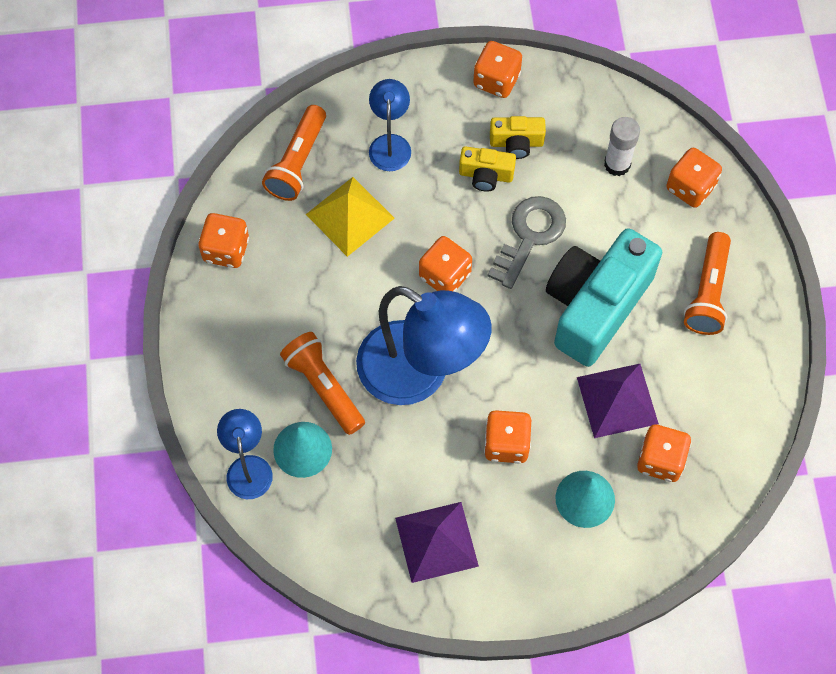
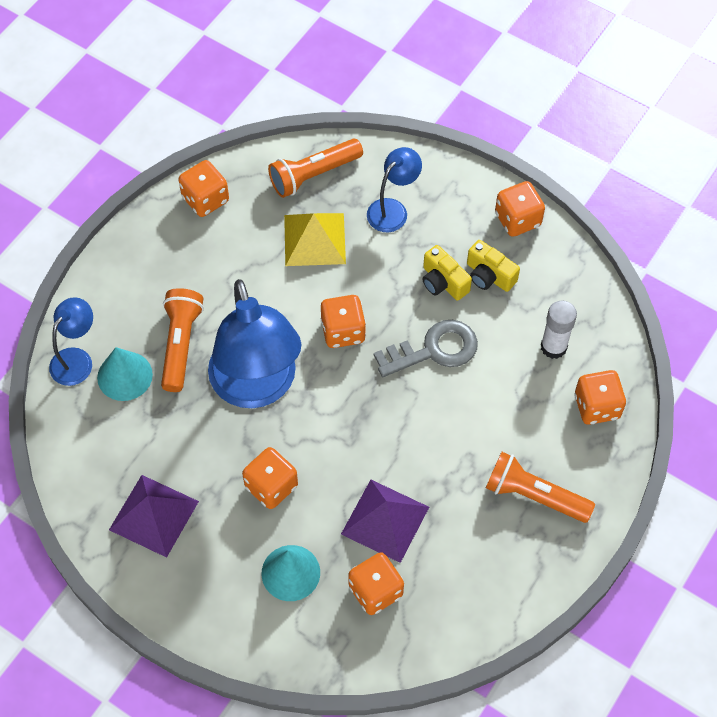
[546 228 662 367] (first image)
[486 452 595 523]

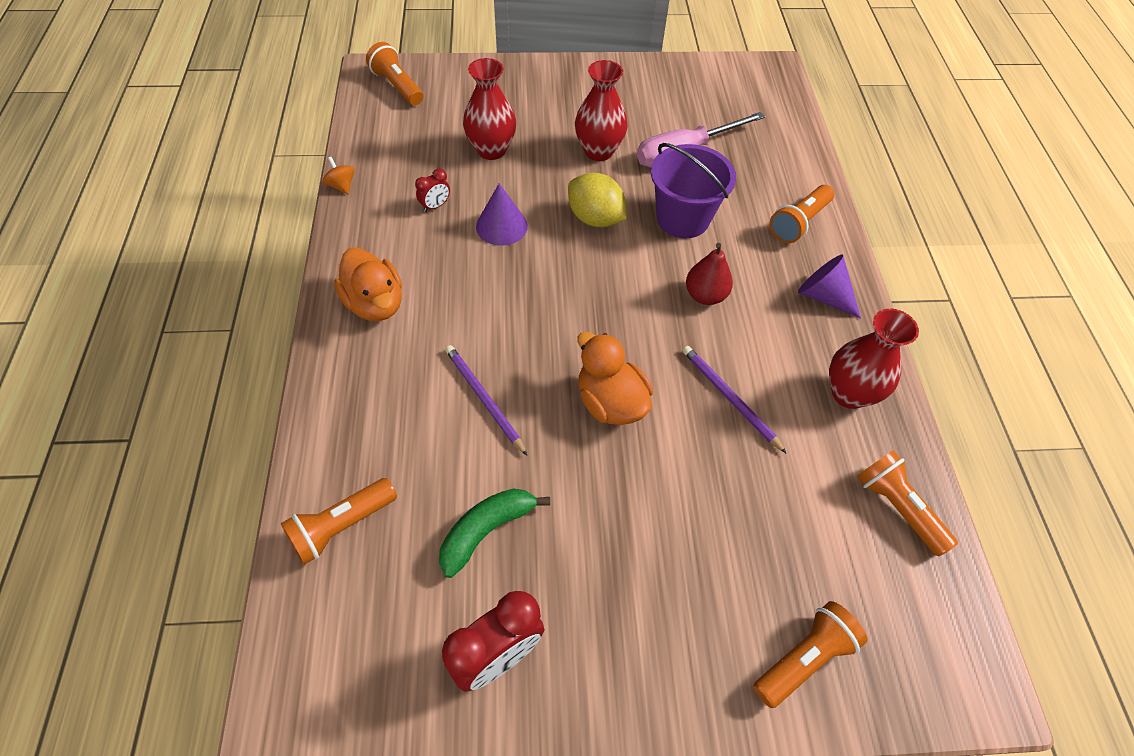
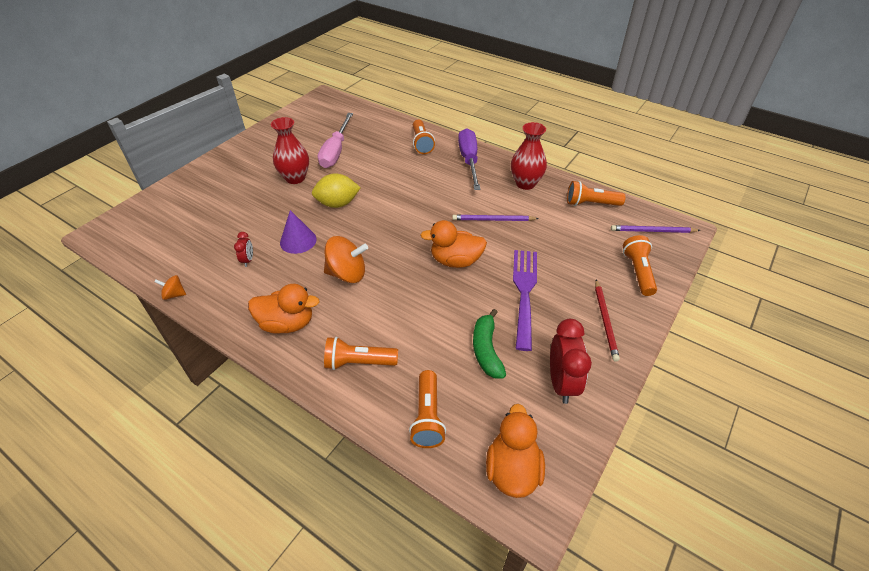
[463 58 516 160] (first image)
[651 143 736 238] (first image)
[686 243 733 305] (first image)
[324 236 368 283]
[486 404 545 498]
[513 250 537 351]
[595 280 620 362]
[324 337 398 370]
[611 225 701 233]
[458 128 481 190]

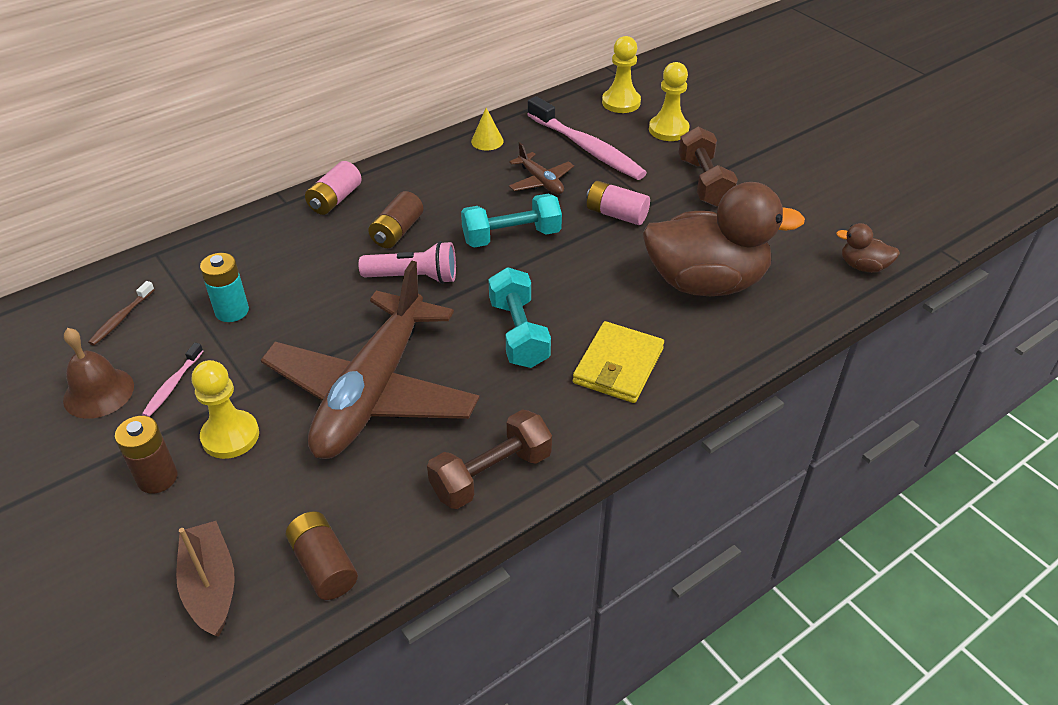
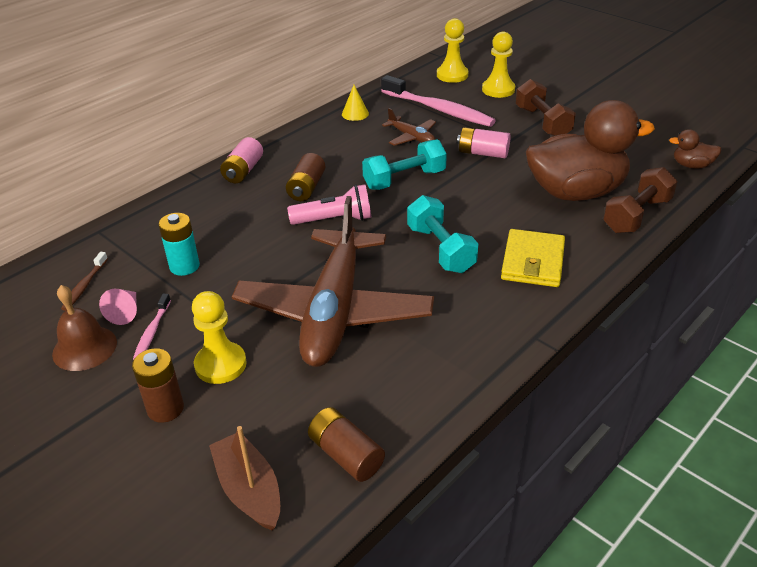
[99 289 137 325]
[603 167 678 233]

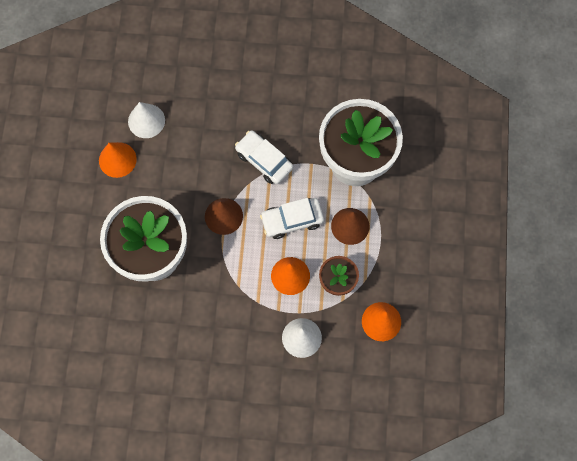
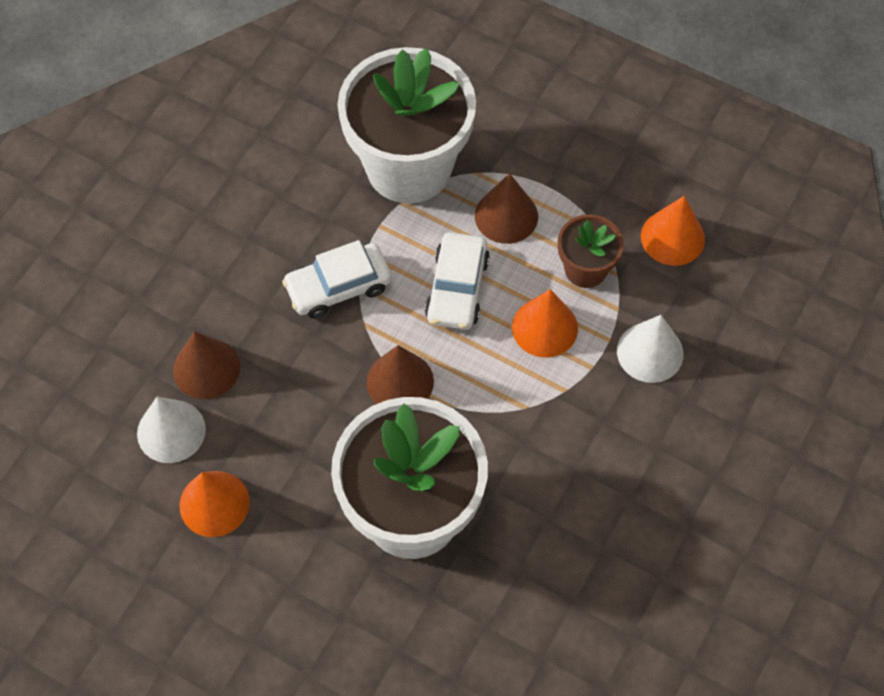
[173 331 240 399]

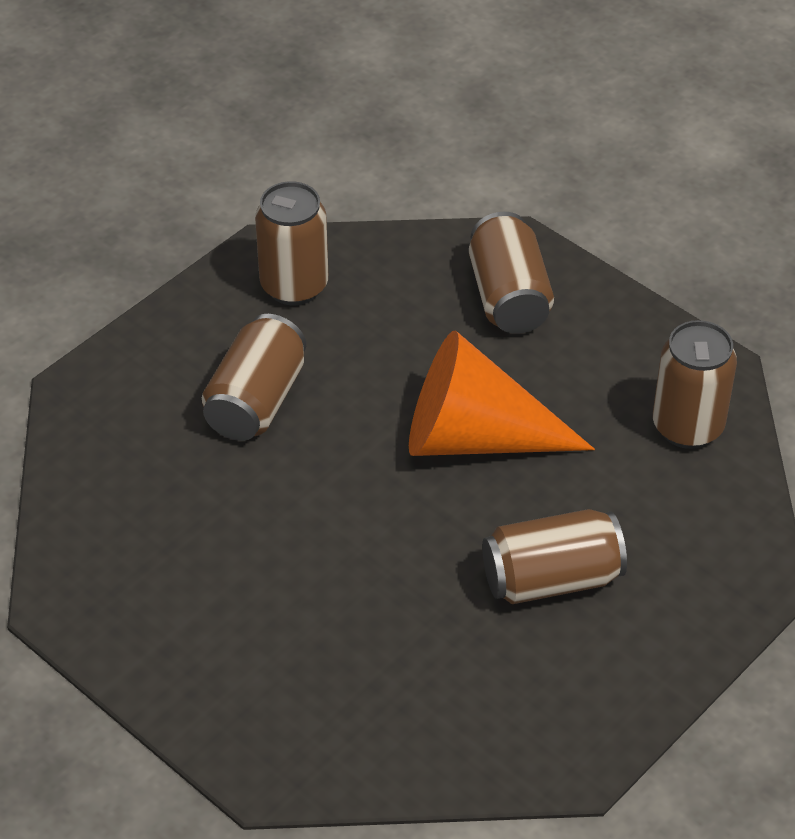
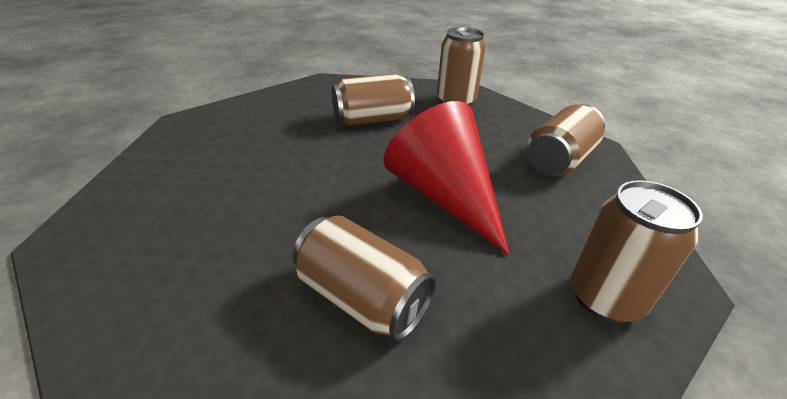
[384 101 510 255]

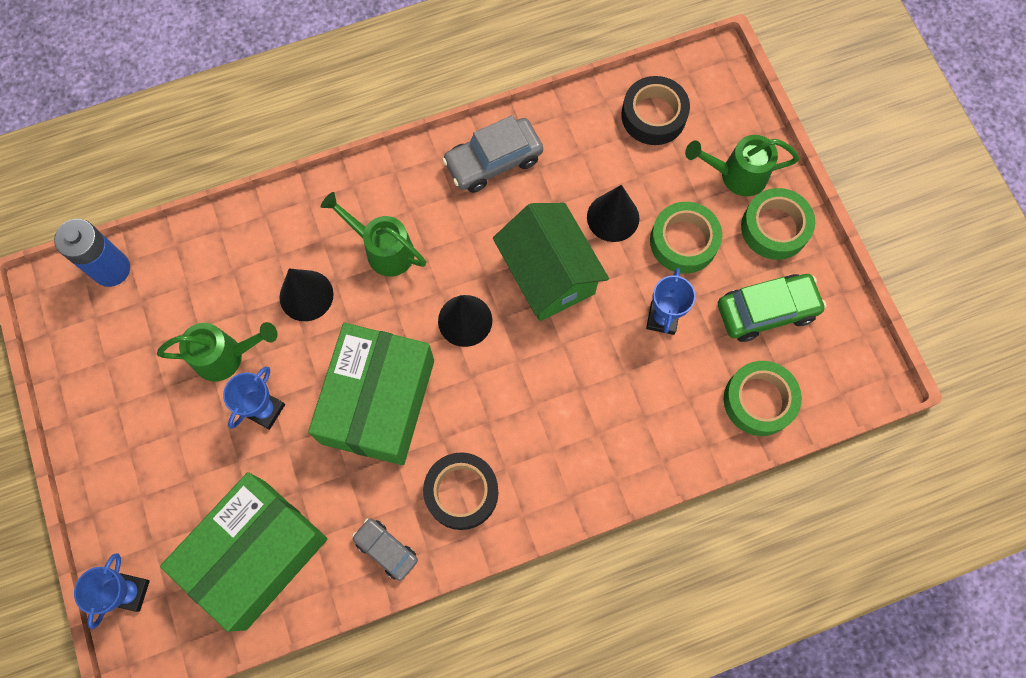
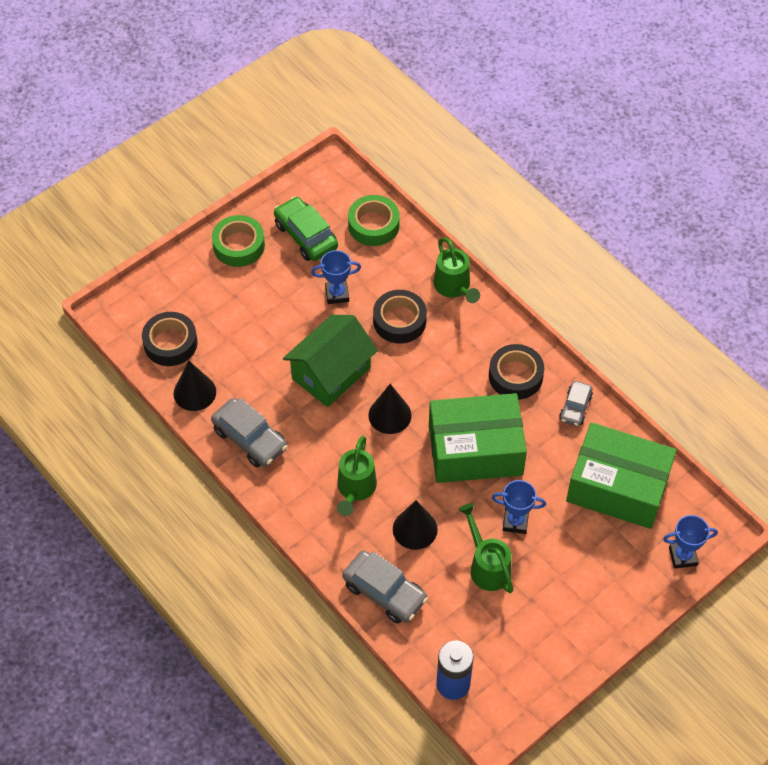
[650 202 722 274] (first image)
[342 550 428 623]
[373 290 427 343]
[174 361 216 411]
[434 237 480 303]

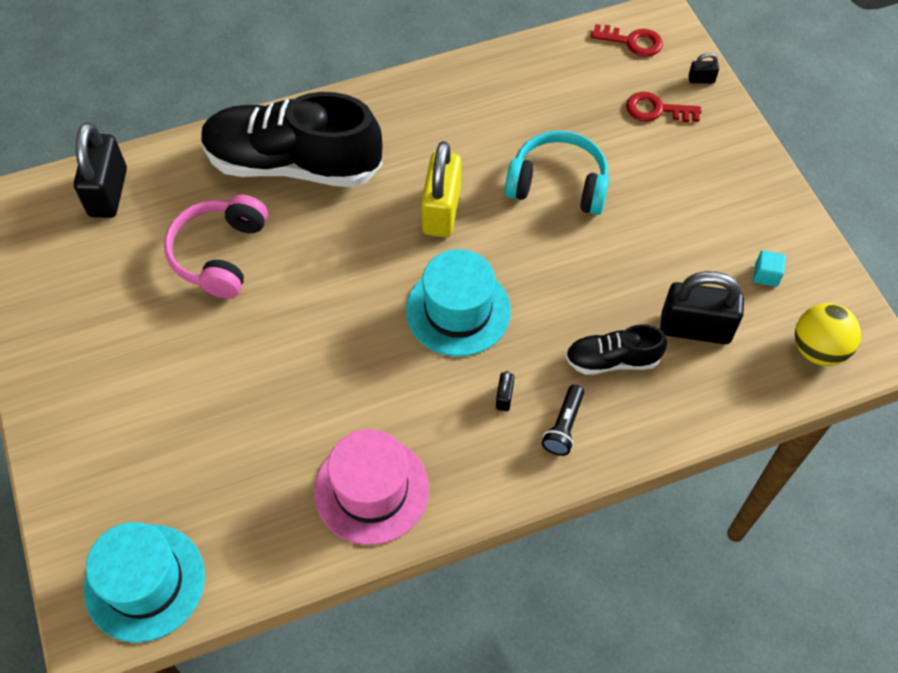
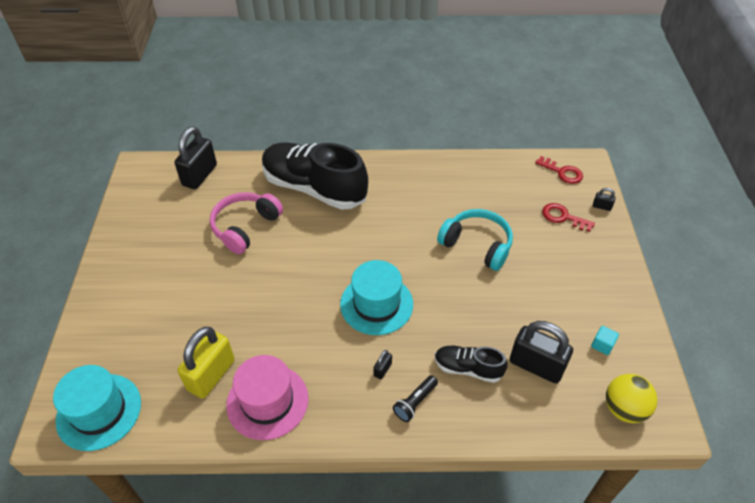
[178 327 235 399]

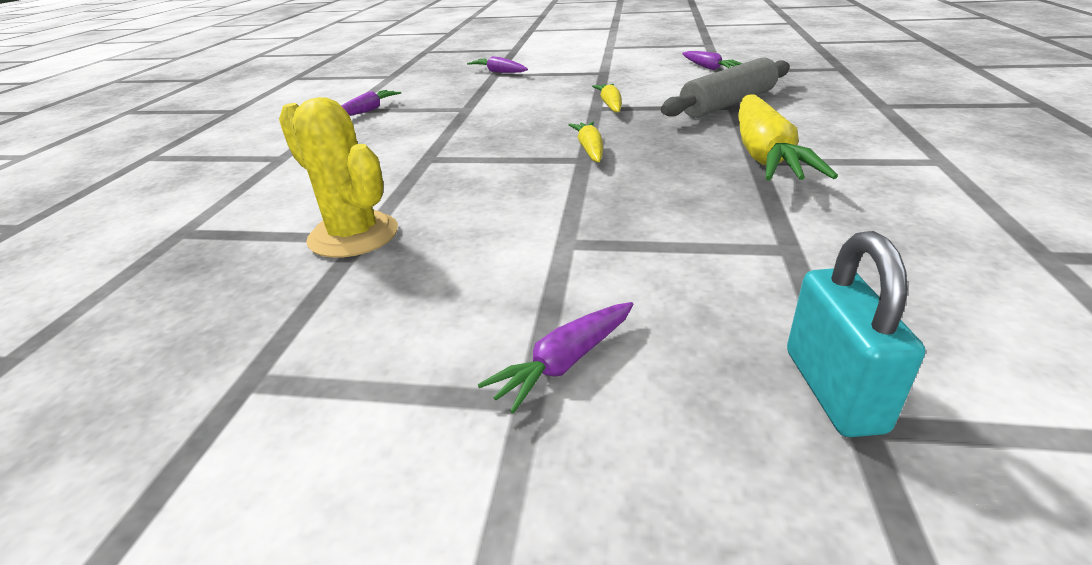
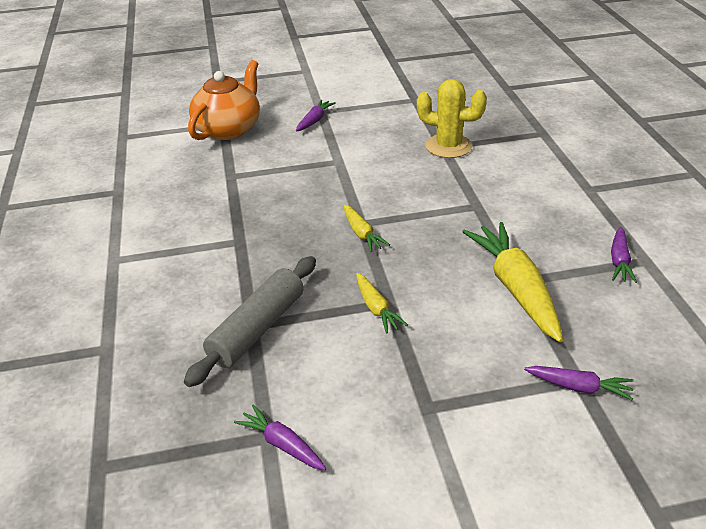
[462 222 563 342]
[188 60 260 140]

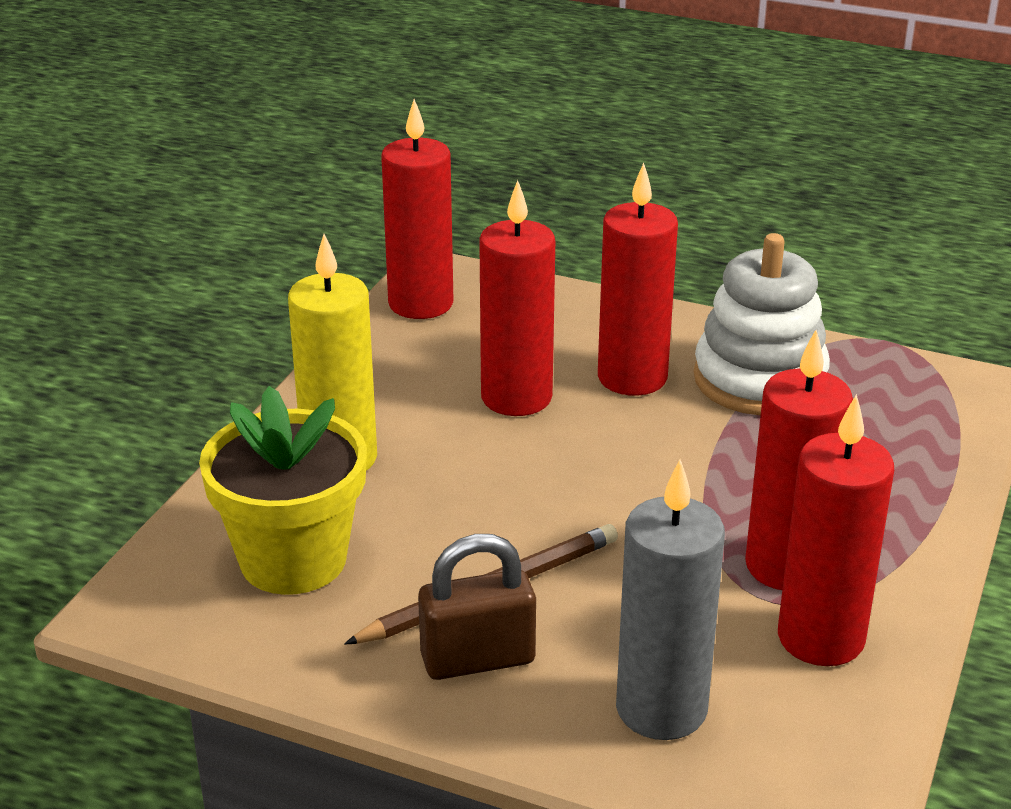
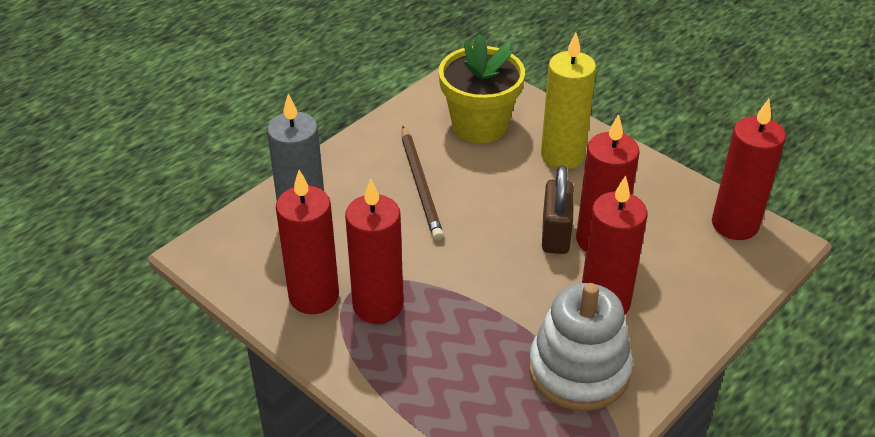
[542 165 574 254]

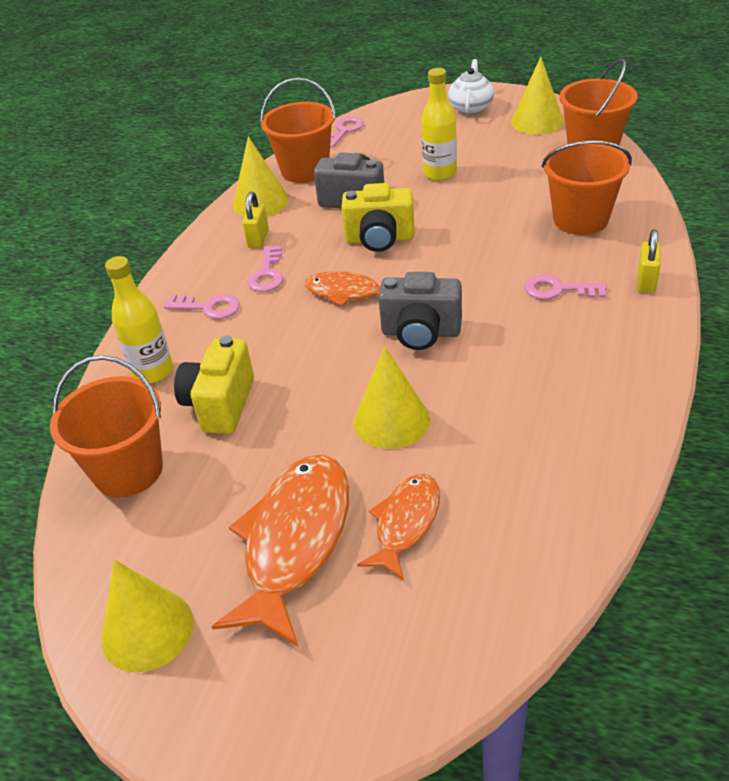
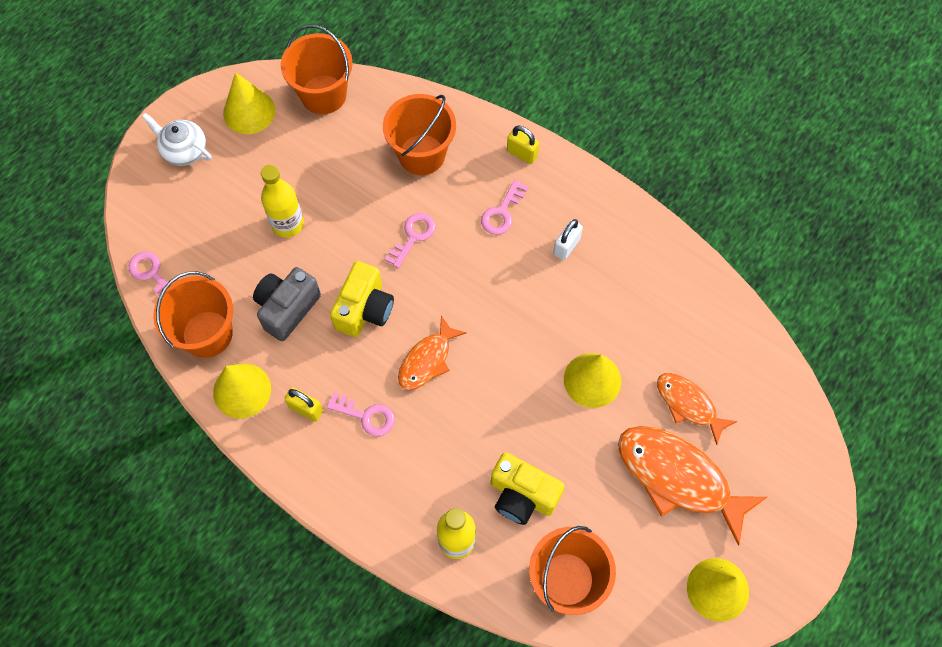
[378 272 462 350] (first image)
[553 219 583 260]
[385 213 436 268]

